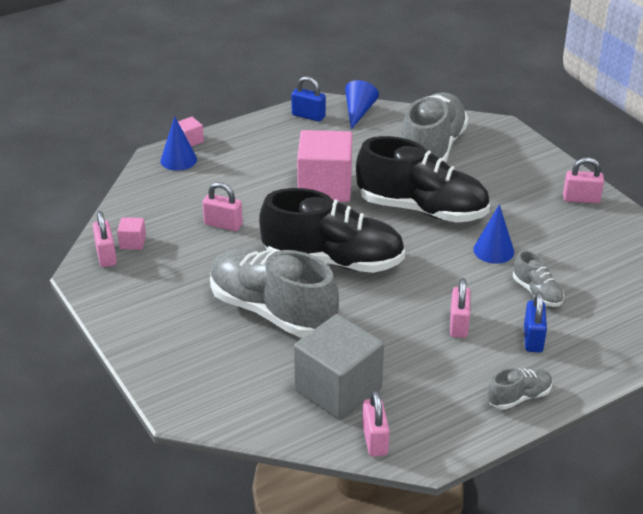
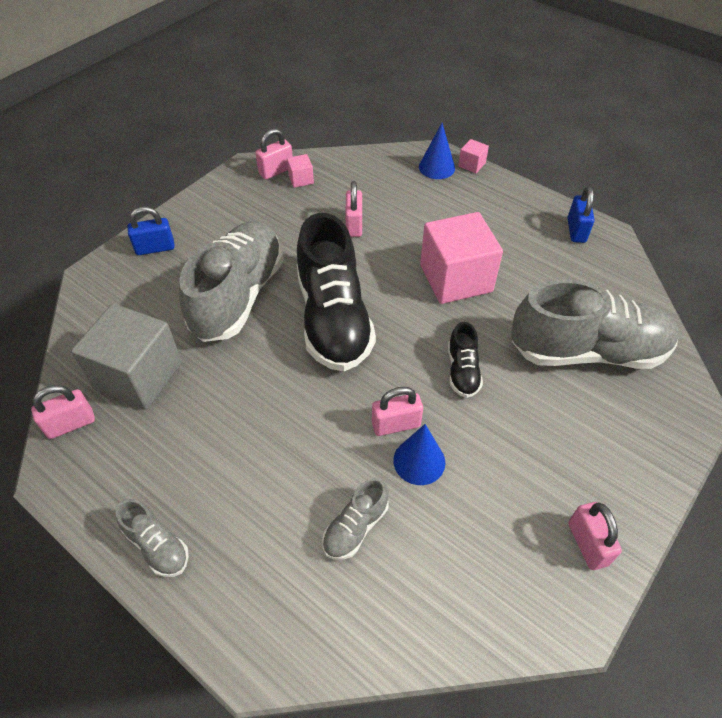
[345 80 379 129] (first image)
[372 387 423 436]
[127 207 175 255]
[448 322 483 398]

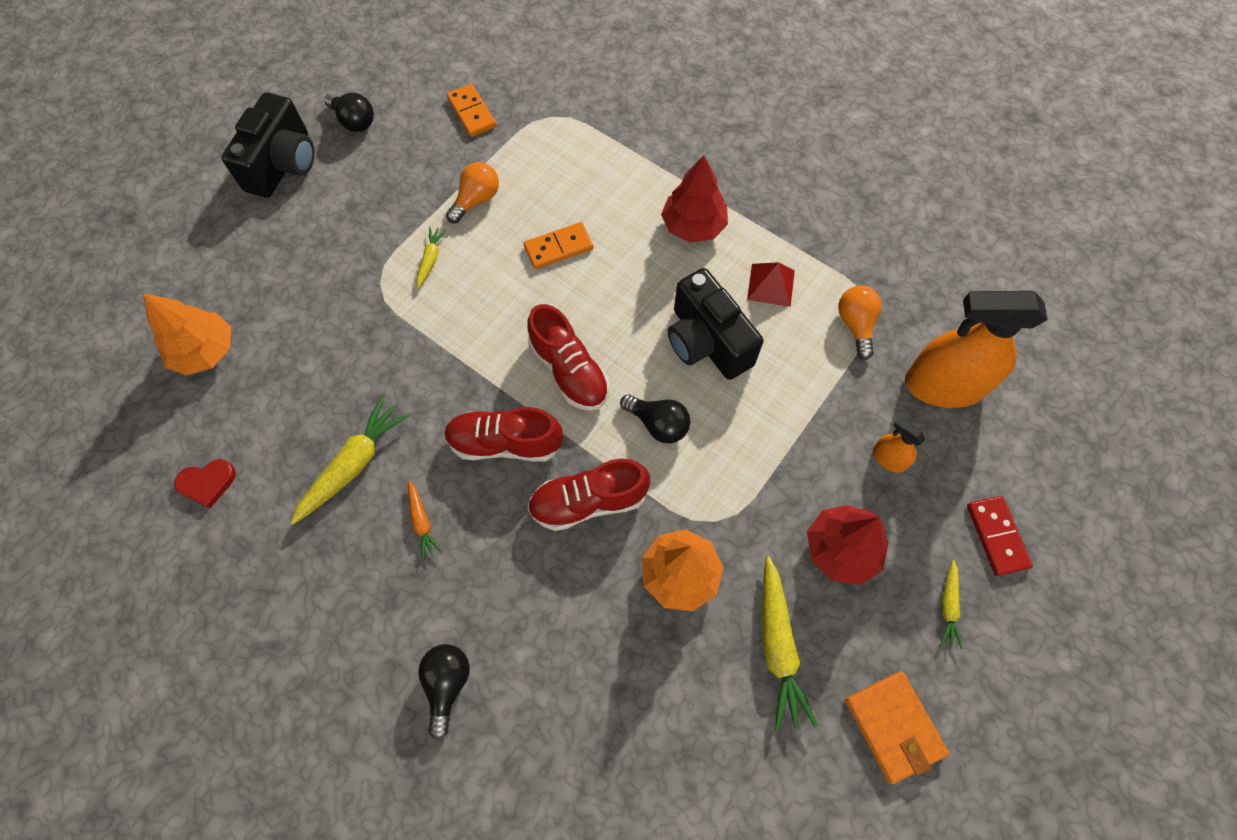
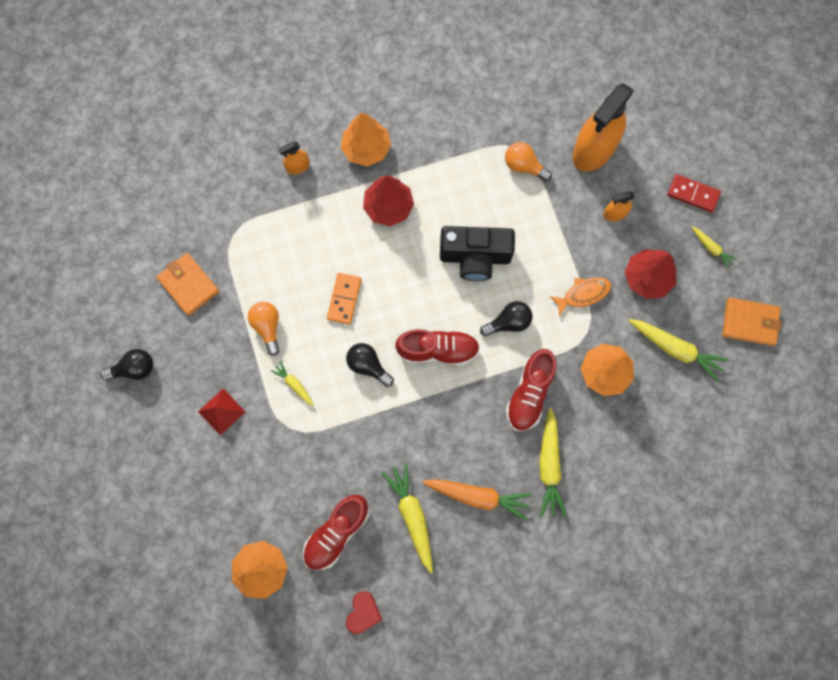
[221 92 315 198] (first image)
[278 142 310 175]
[341 113 391 166]
[539 408 567 517]
[550 277 611 317]
[346 343 394 387]
[303 495 369 570]
[198 388 245 436]
[156 253 219 316]
[423 479 532 520]

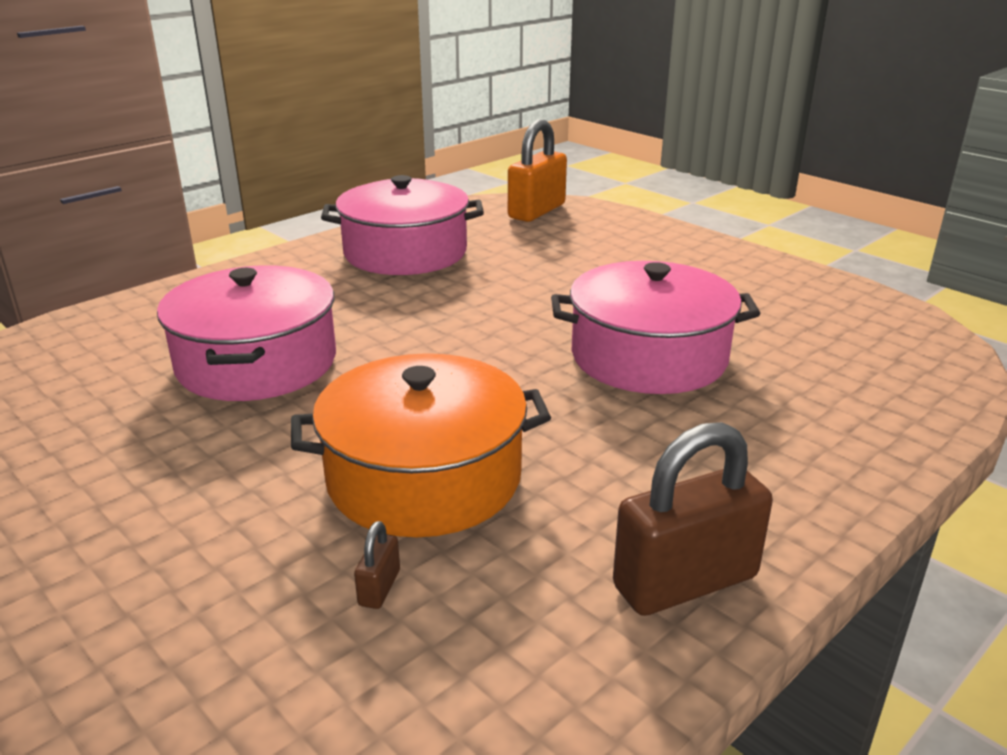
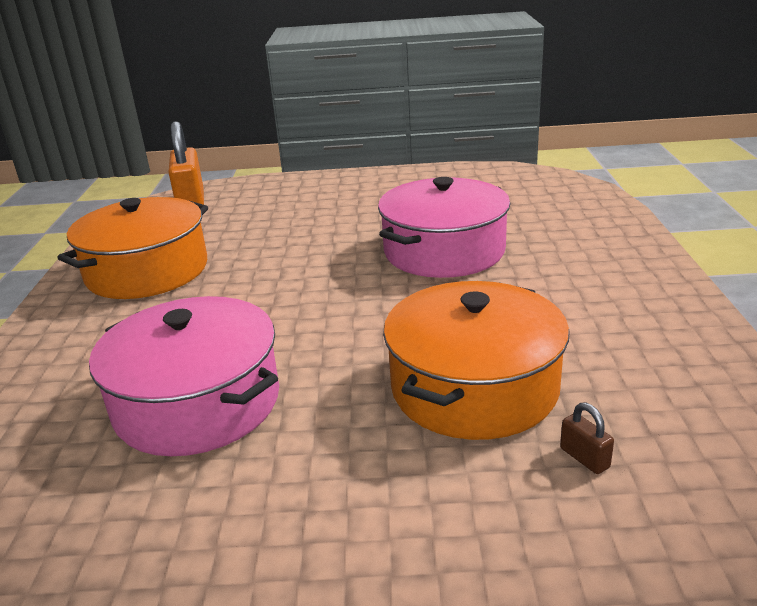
[613 422 773 616] (first image)
[57 197 208 299]

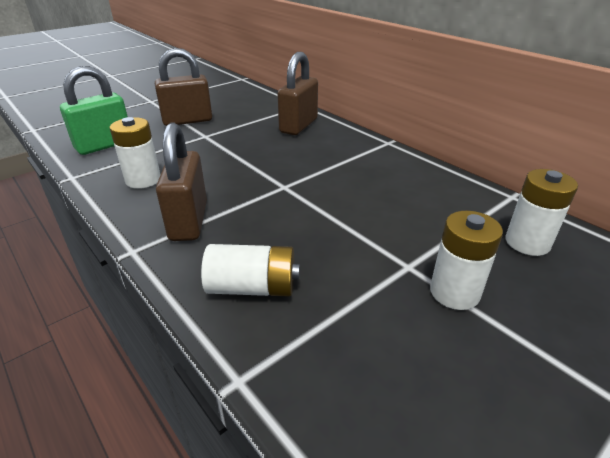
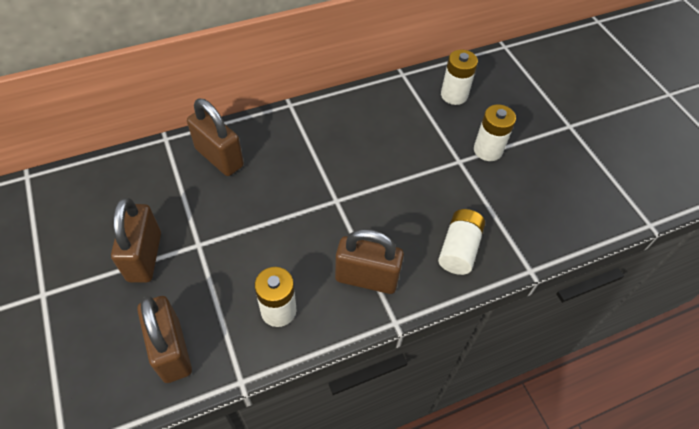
[137 296 192 383]

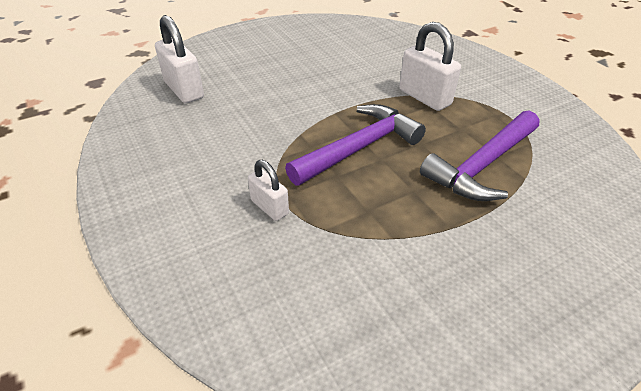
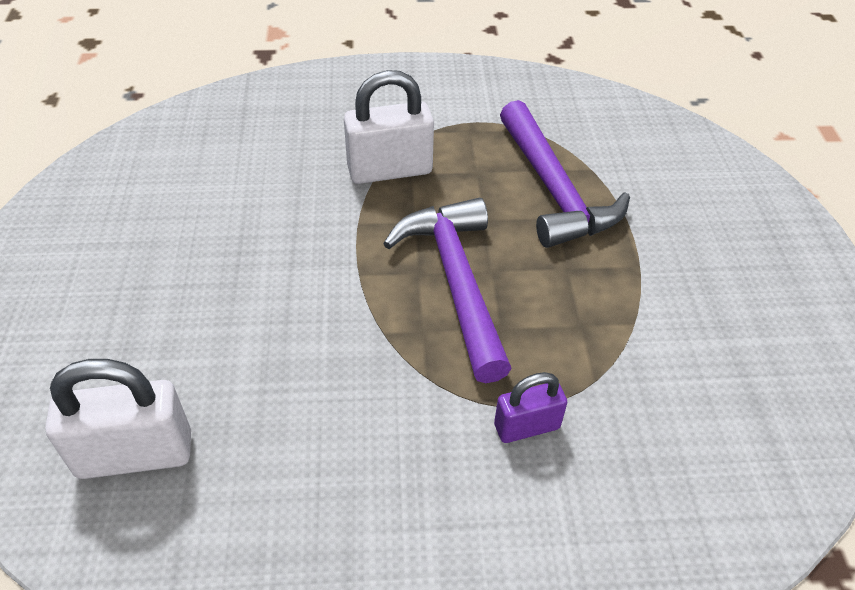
[494 372 567 443]

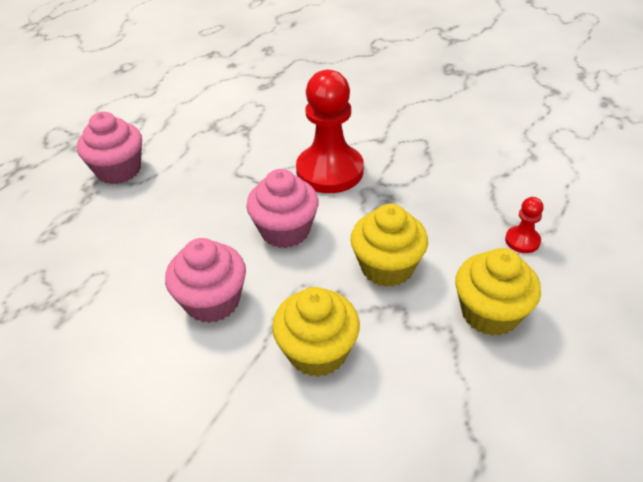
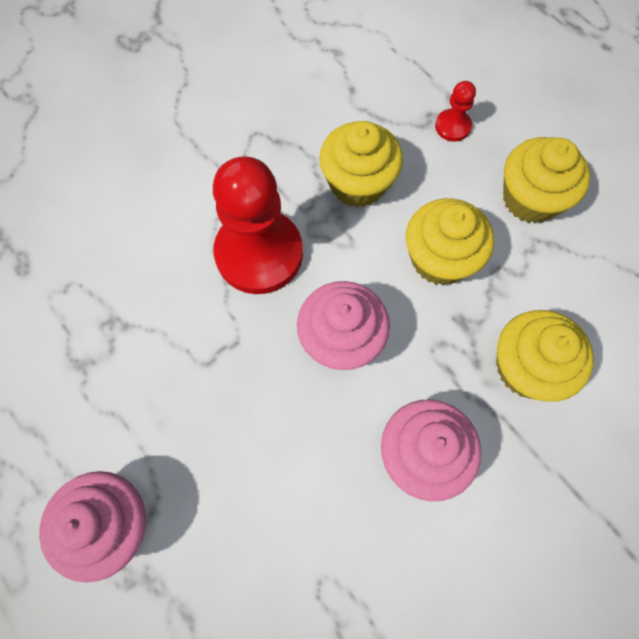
[319 121 403 207]

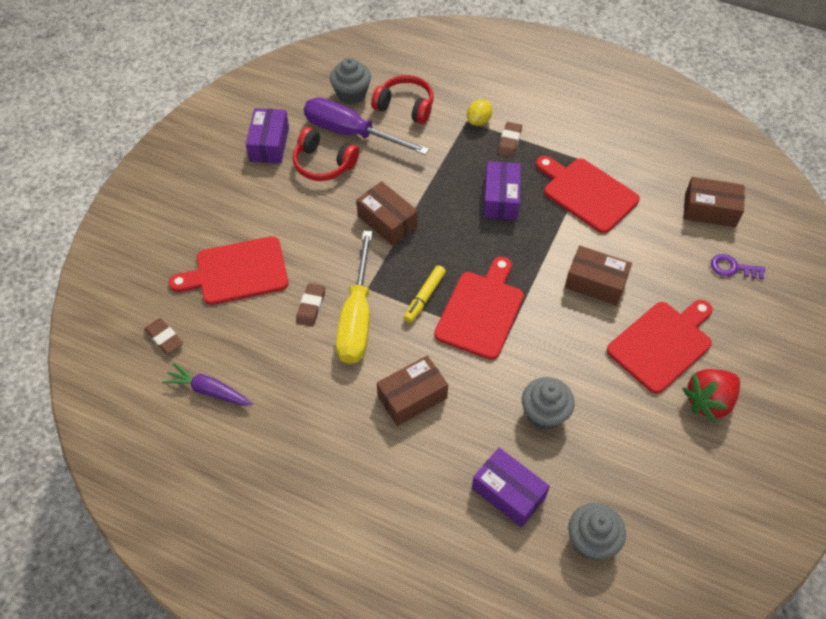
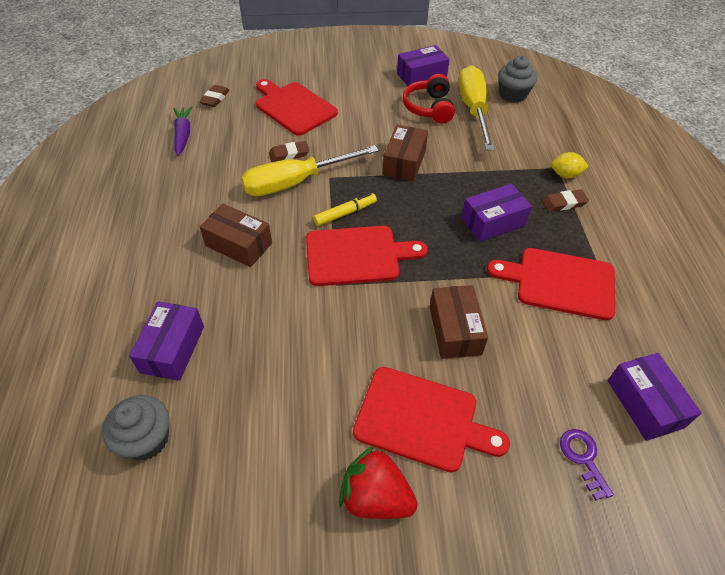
[371 75 434 124] (first image)
[522 377 575 430] (first image)
[459 65 495 150]
[608 353 702 441]
[313 193 377 226]
[487 248 615 321]

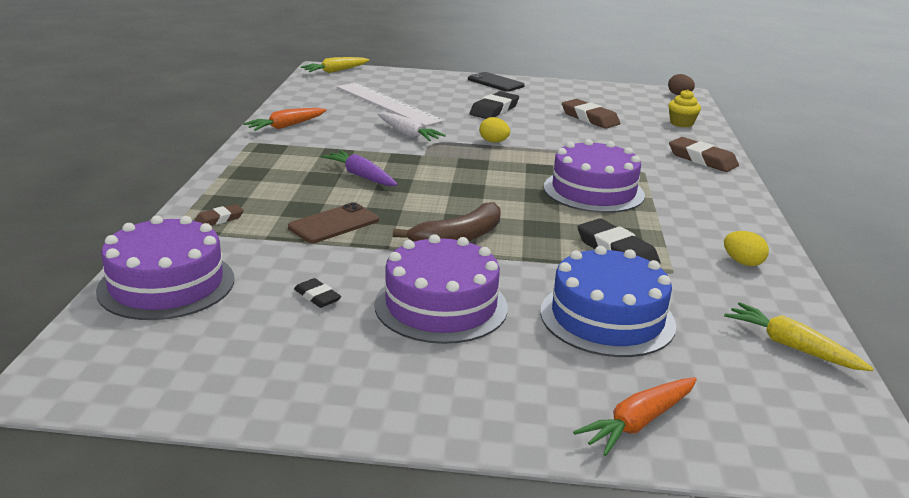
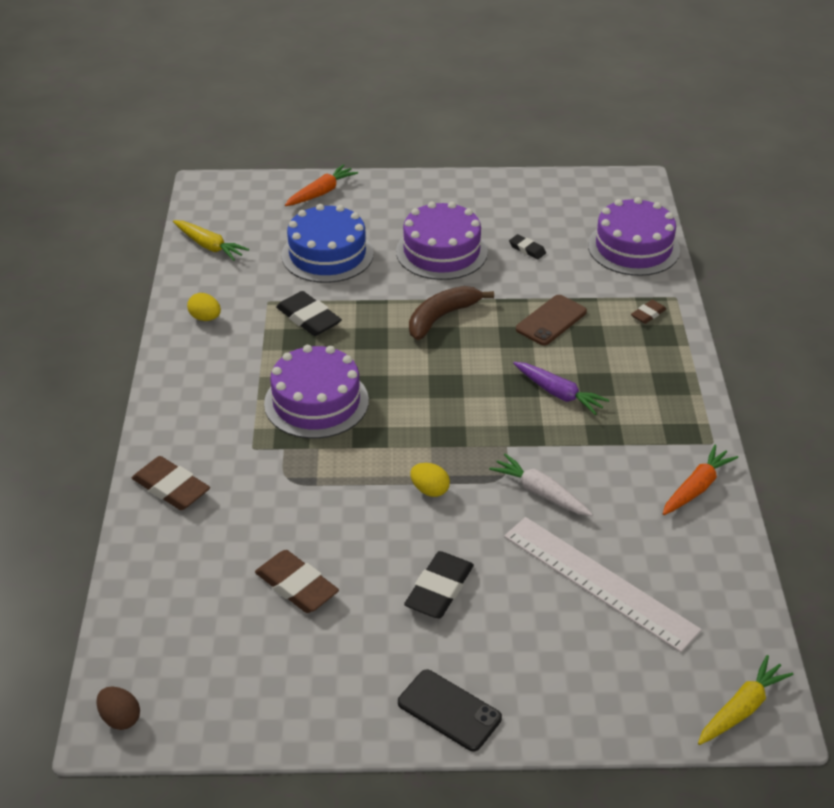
[668 89 701 127] (first image)

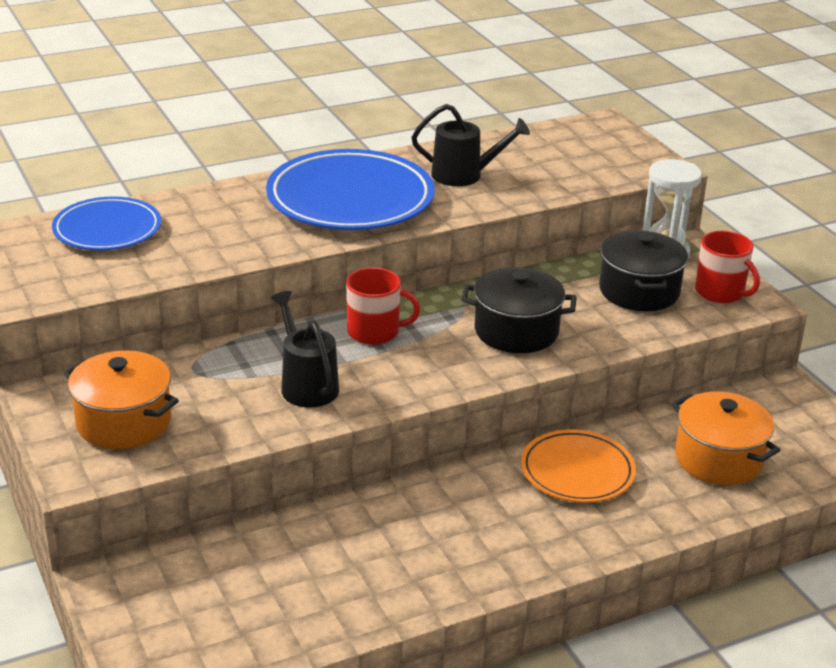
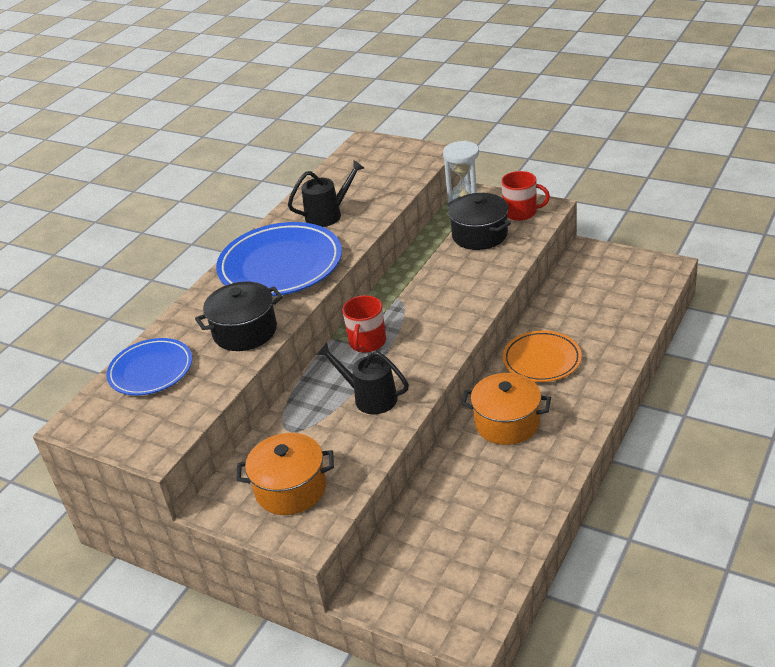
[195 282 283 351]
[461 373 551 445]
[342 295 386 352]

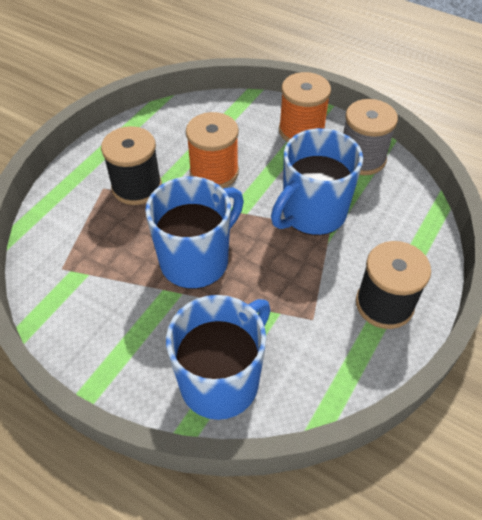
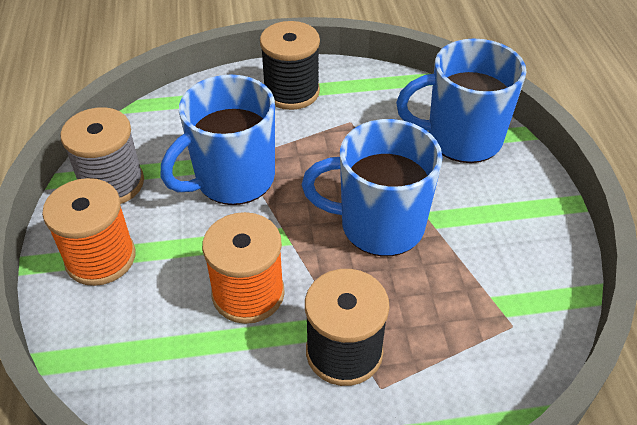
[160 75 275 205]

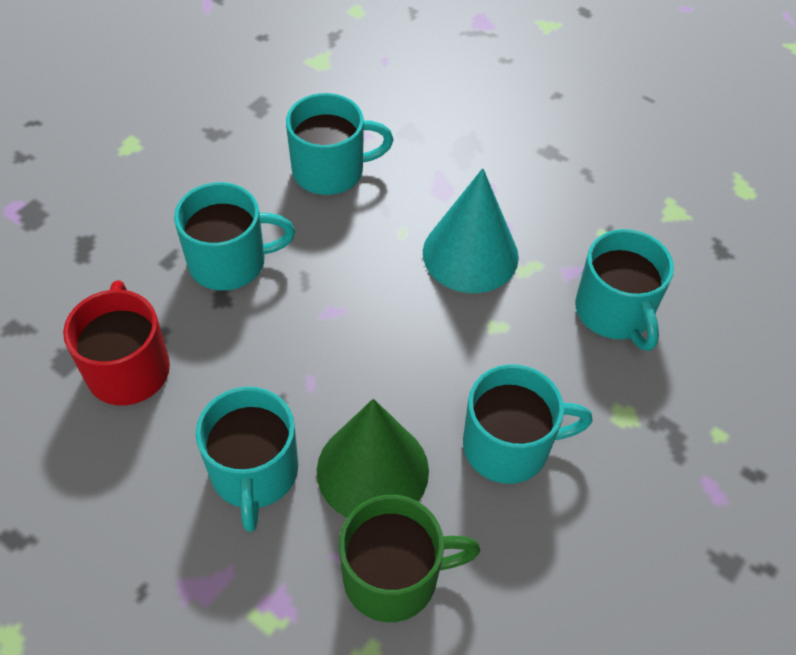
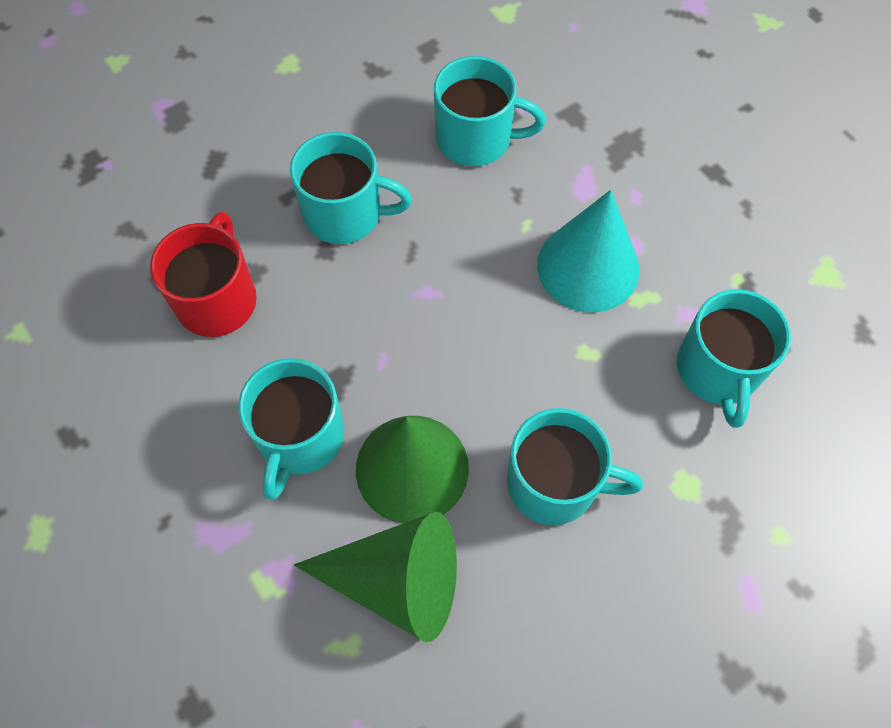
[294 512 457 642]

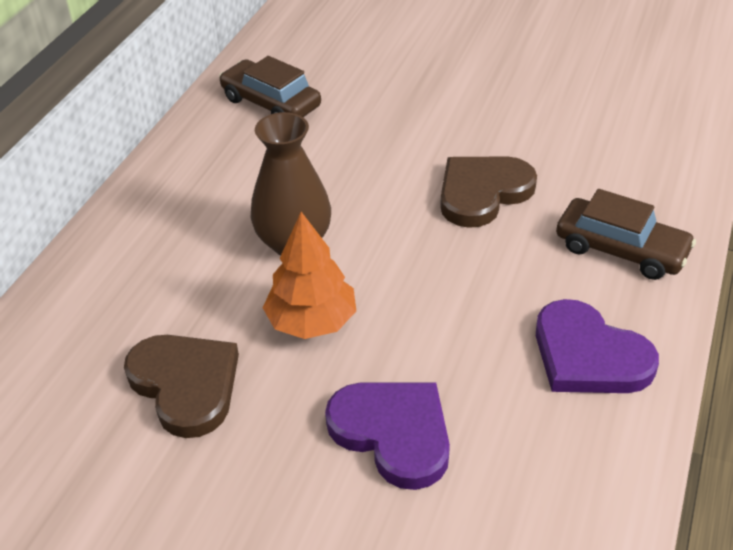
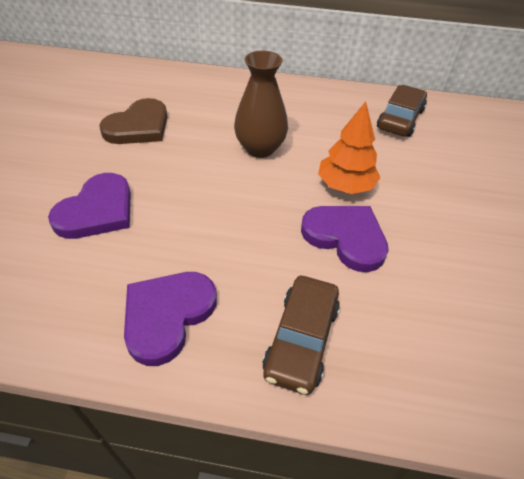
[318 101 380 194]
[301 206 389 272]

